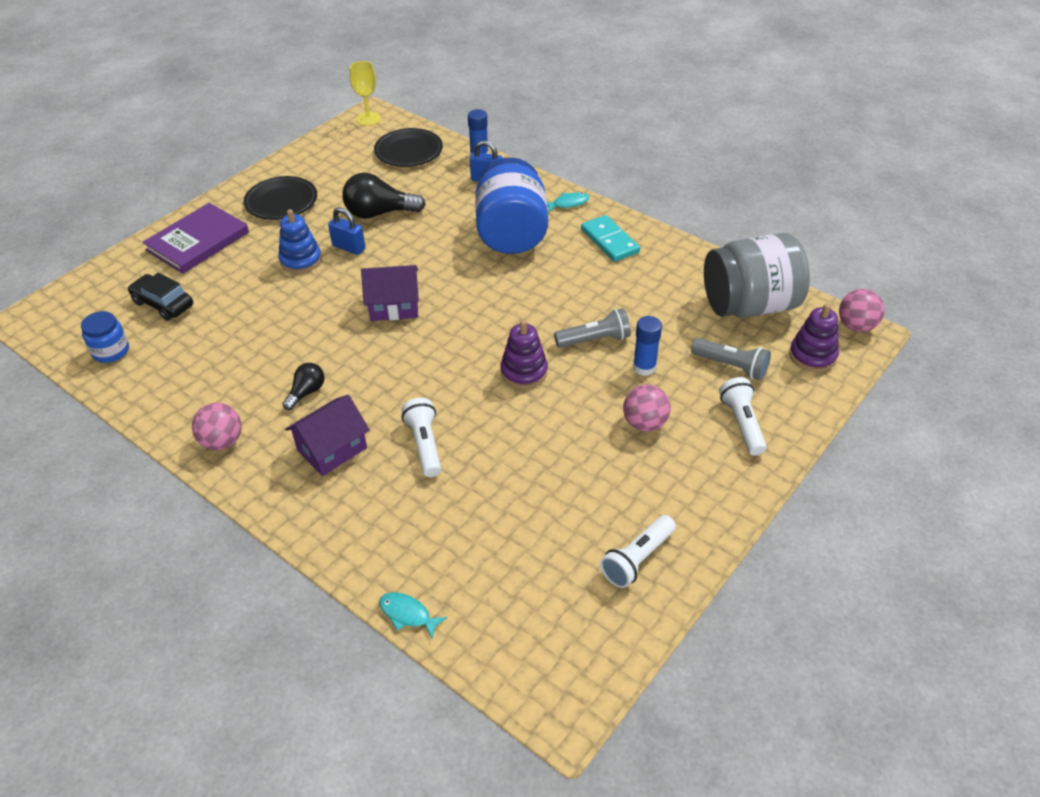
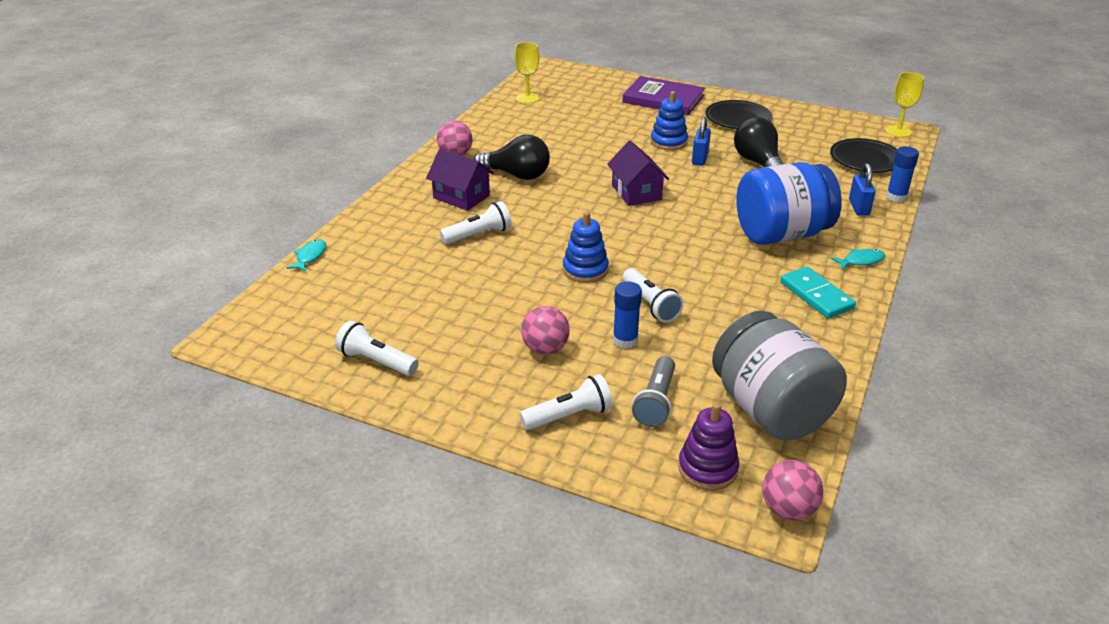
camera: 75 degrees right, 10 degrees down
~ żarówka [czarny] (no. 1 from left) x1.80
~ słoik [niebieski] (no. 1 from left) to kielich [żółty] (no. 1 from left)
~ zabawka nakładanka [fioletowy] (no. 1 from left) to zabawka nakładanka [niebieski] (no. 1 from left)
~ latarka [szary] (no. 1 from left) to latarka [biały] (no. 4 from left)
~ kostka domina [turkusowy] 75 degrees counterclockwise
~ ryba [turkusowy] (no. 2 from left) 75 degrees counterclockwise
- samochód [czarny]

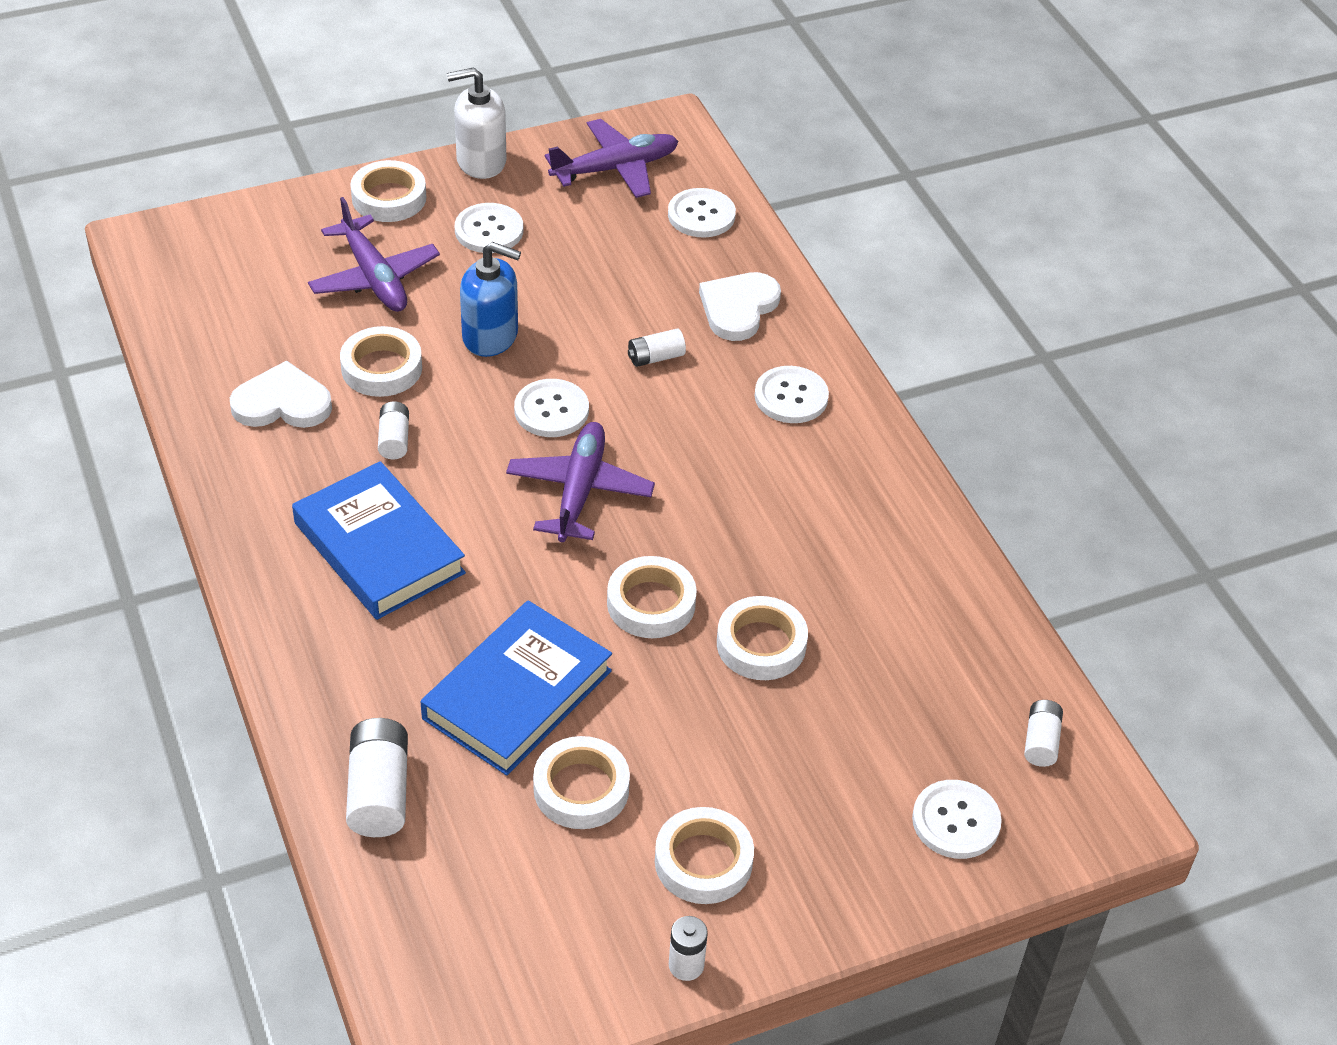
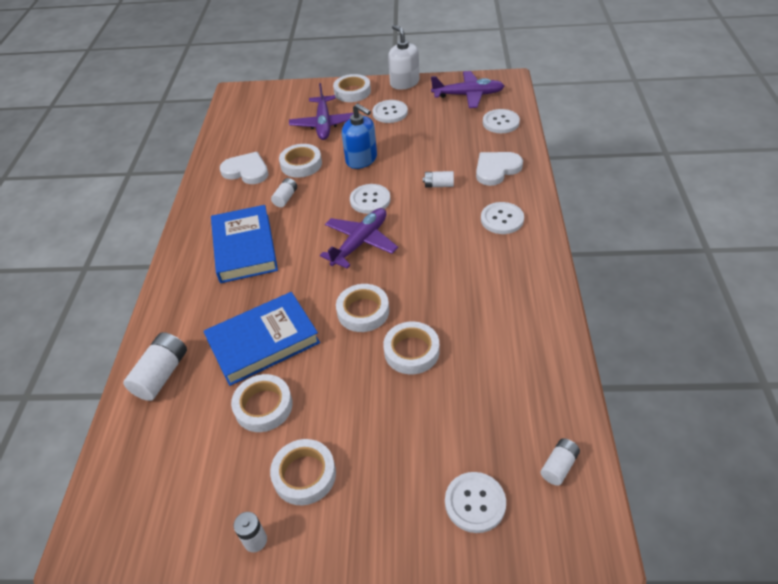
camera: 30 degrees right, 0 degrees up
~ dozownik mydła [biały] 45 degrees clockwise

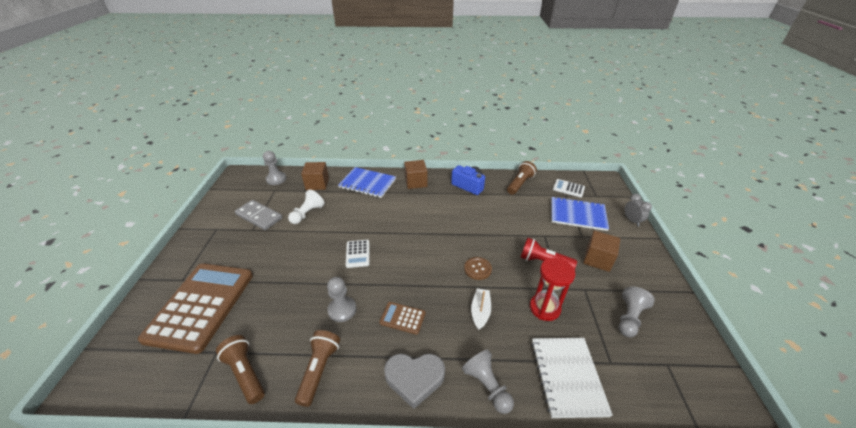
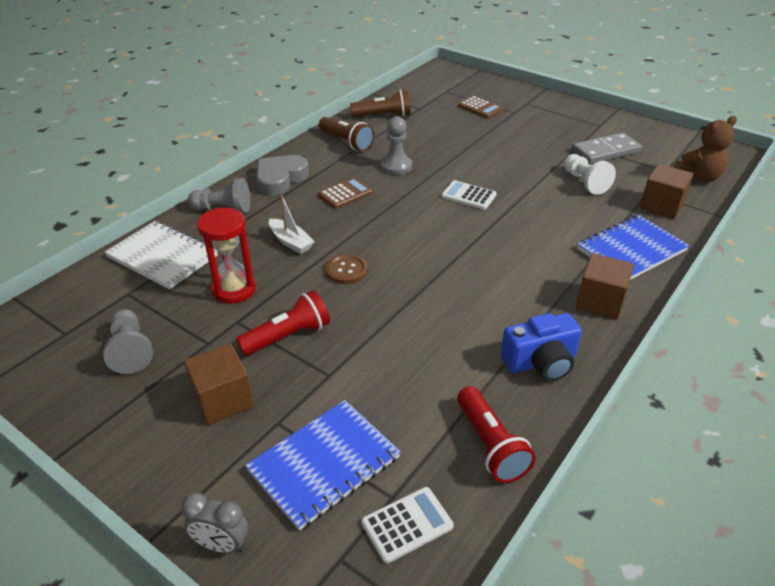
camera: 125 degrees right, 0 degrees up
~ latarka [brązowy] (no. 3 from left) to latarka [czerwony] (no. 2 from left)
~ kalkulator [brązowy] (no. 1 from left in the first image) x0.41
~ pionek [szary] (no. 1 from left) to miś [brązowy]

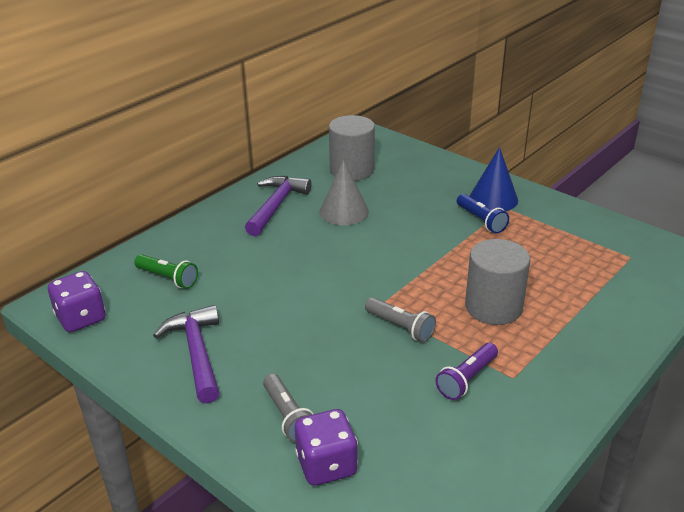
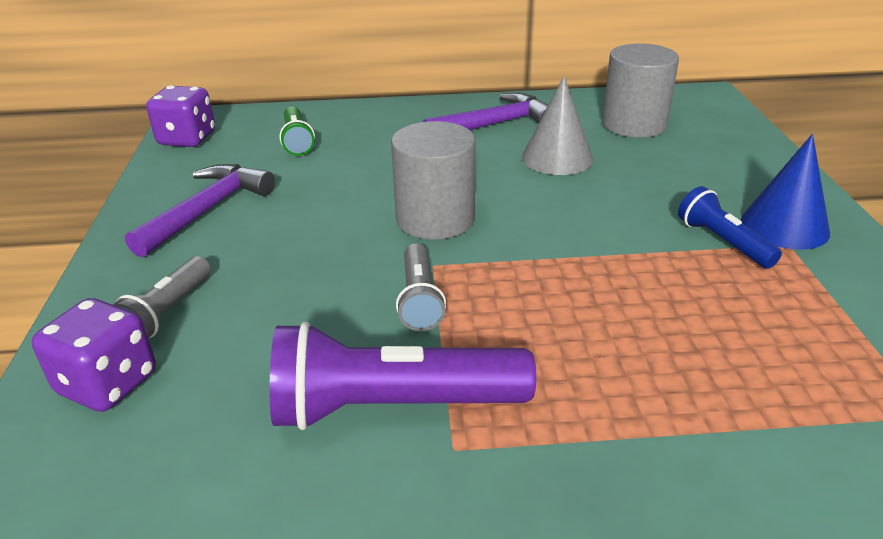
camera: 45 degrees right, 0 degrees up
~ latarka [fioletowy] x1.81
~ walec [szary] (no. 2 from left in the first image) to walec [szary] (no. 1 from left)
~ latarka [niebieski] 135 degrees clockwise

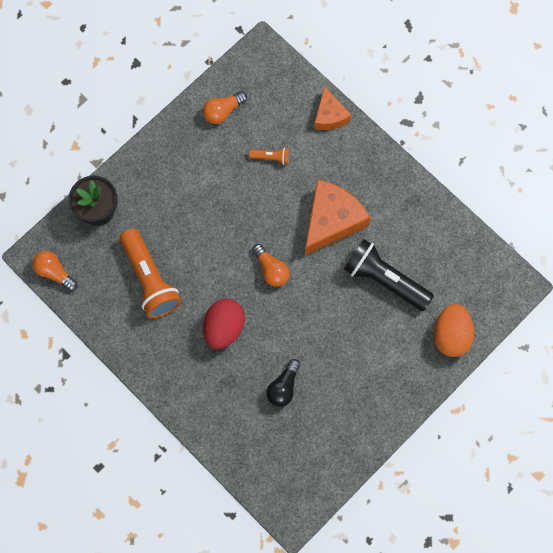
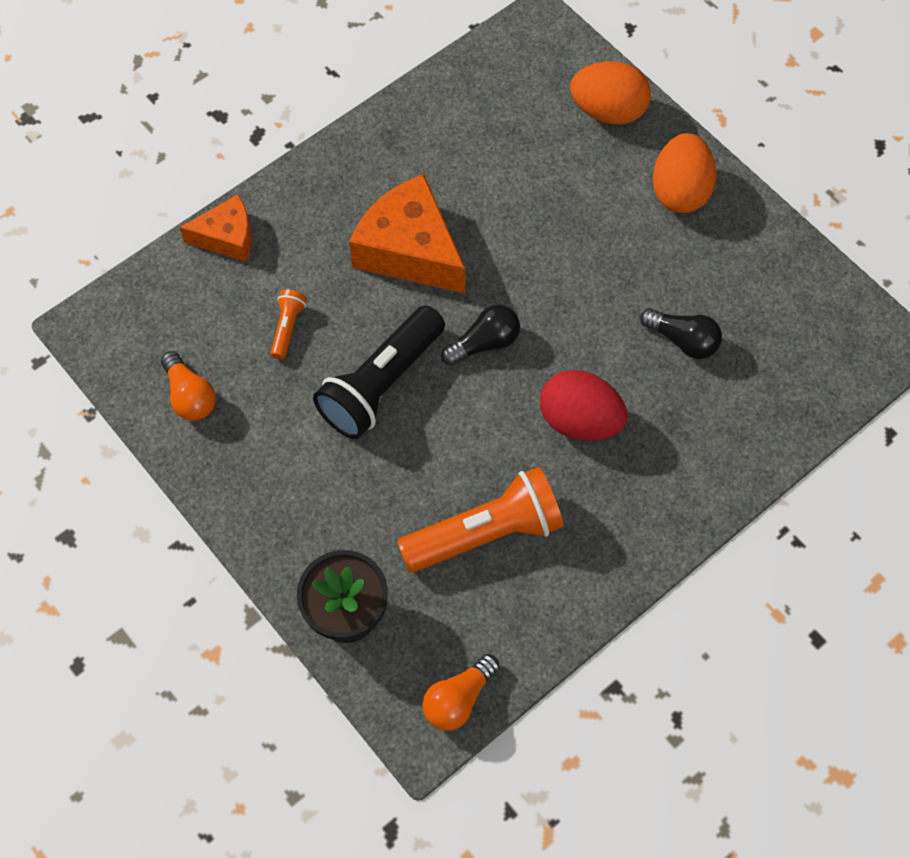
camera: 85 degrees left, 10 degrees down
~ latarka [czarny]
~ żarówka [pomarańczowy] (no. 3 from left) to żarówka [czarny] (no. 1 from left)
+ jajko [pomarańczowy] (no. 2 from left)

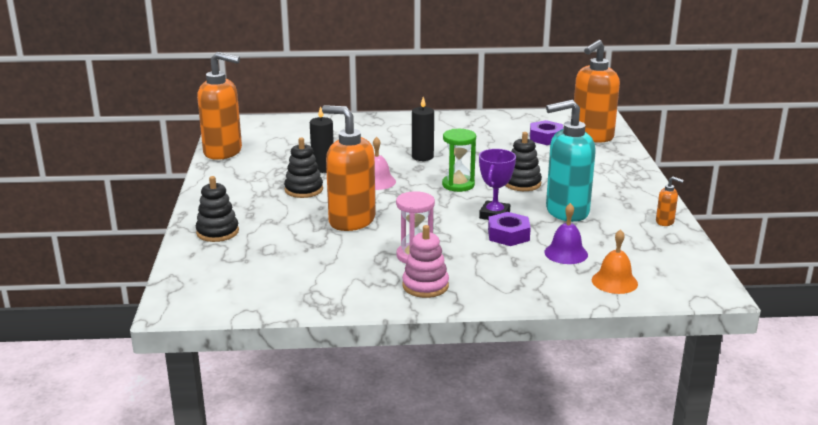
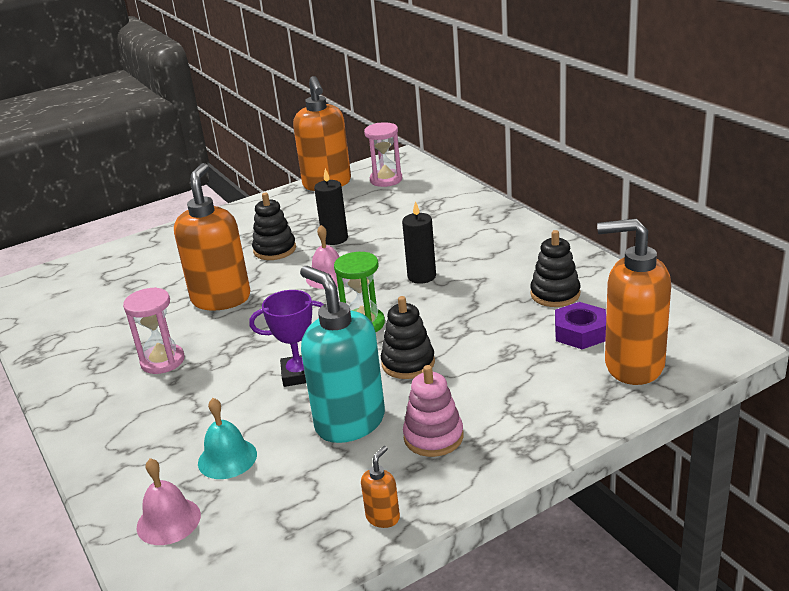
camera: 65 degrees right, 5 degrees up
~ dzwonek [pomarańczowy] to dzwonek [różowy] (no. 1 from left)
~ dzwonek [fioletowy] to dzwonek [turkusowy]
~ dozownik mydła [pomarańczowy] (no. 4 from left in the first image) 150 degrees counterclockwise
+ klepsydra [różowy] (no. 2 from left)
~ zabawka nakładanka [różowy]
~ zabawka nakładanka [czarny] (no. 1 from left in the first image) to zabawka nakładanka [czarny] (no. 3 from left)
- nakrętka [fioletowy] (no. 1 from left)

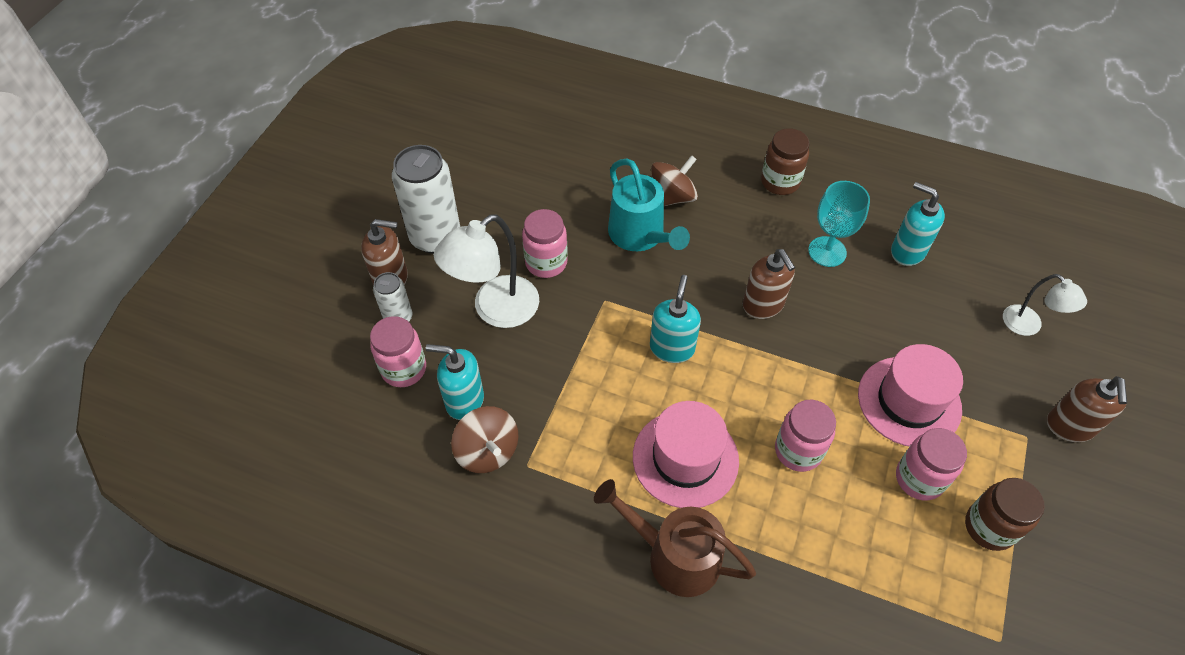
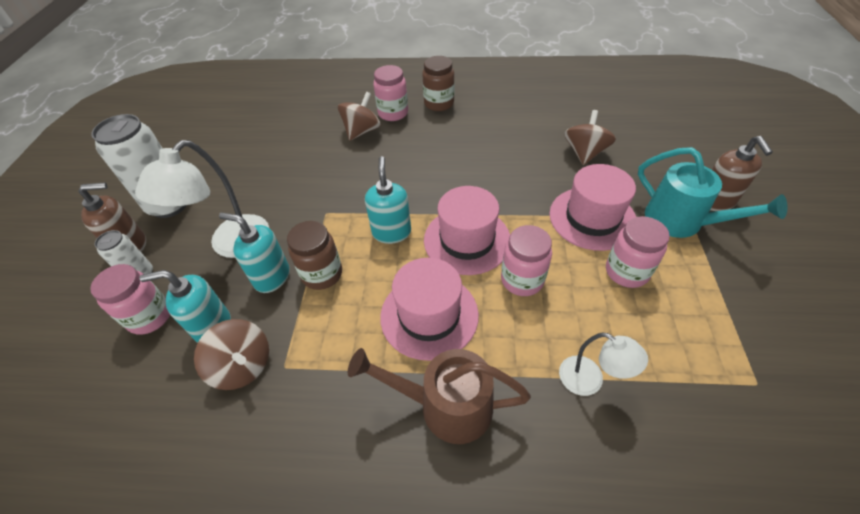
camera: 15 degrees left, 5 degrees down
~ dozownik mydła [turkusowy] (no. 3 from left in the first image) to dozownik mydła [turkusowy] (no. 2 from left)
~ słoik [brązowy] (no. 2 from left in the first image) to słoik [brązowy] (no. 1 from left)
~ słoik [różowy] (no. 2 from left)
+ kapelusz [różowy] (no. 2 from left)
~ lampka [biały] (no. 2 from left)
+ bączek [brązowy] (no. 3 from left)
~ konewka [turkusowy]
- dozownik mydła [brązowy] (no. 2 from left)
- kielich [turkusowy]

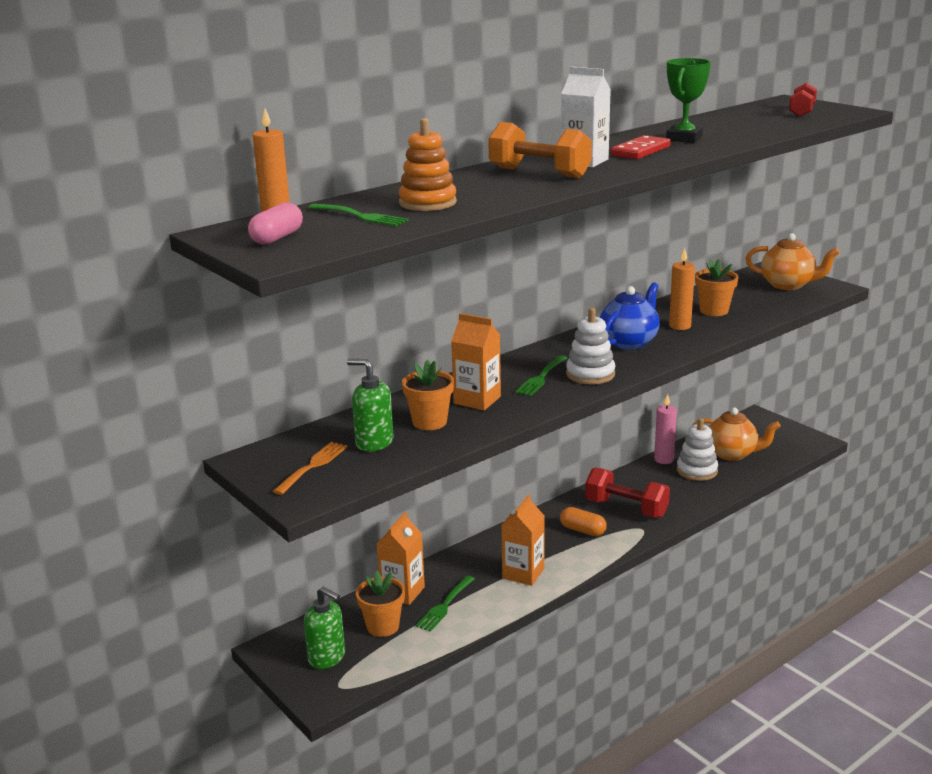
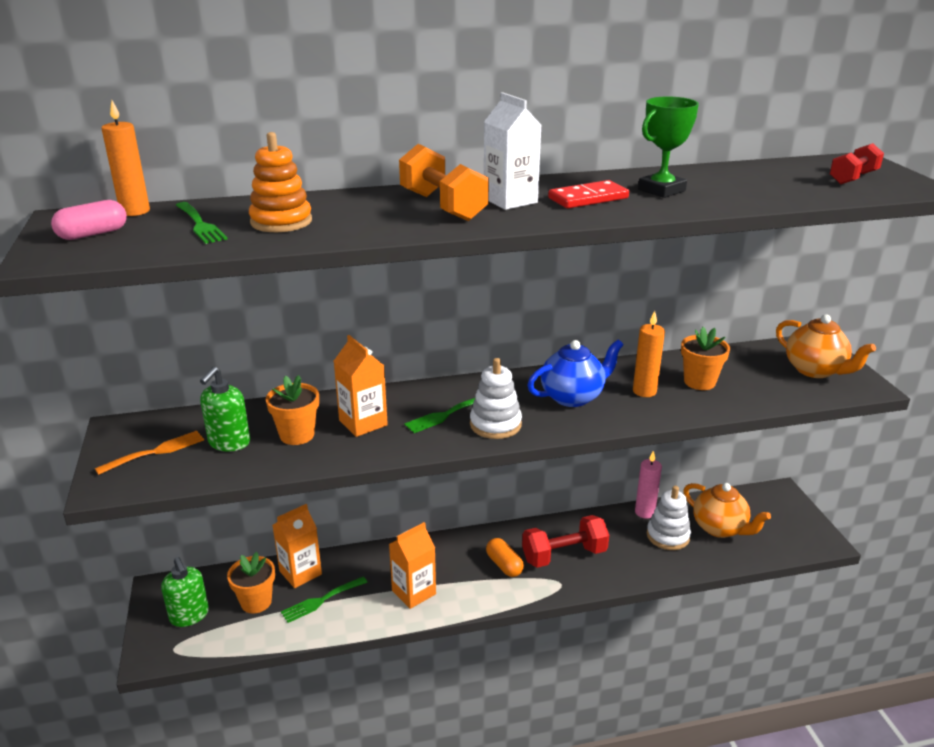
camera: 25 degrees right, 5 degrees up
~ dozownik mydła [zielony] (no. 2 from left) 120 degrees counterclockwise
~ hantel [czerwony] (no. 1 from left) 75 degrees counterclockwise

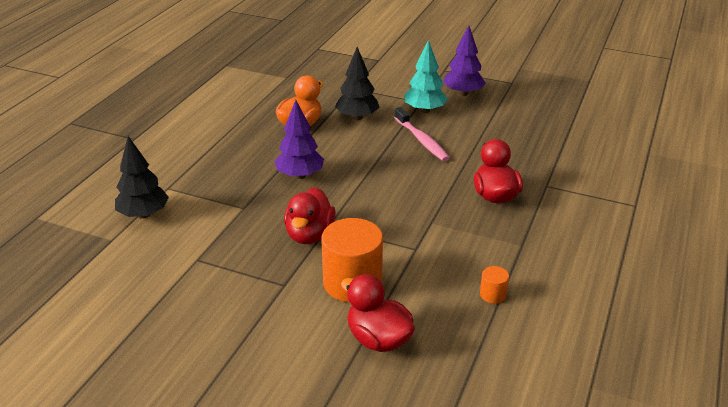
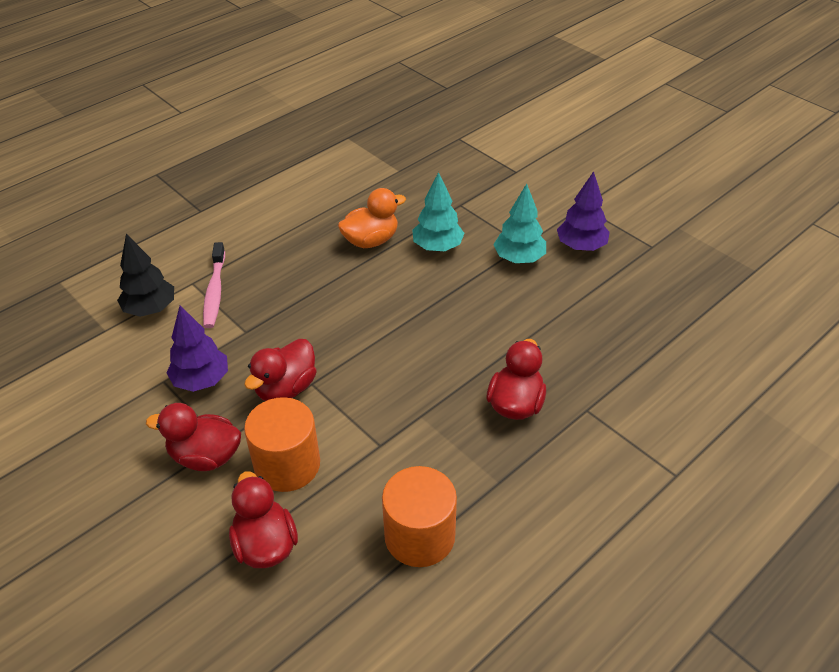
camera: 25 degrees right, 10 degrees up
+ kaczka [czerwony] (no. 1 from left)
~ drzewko [fioletowy] (no. 1 from left)
~ szczoteczka do zębów [różowy]
~ walec [pomarańczowy] (no. 2 from left) x2.28
~ drzewko [czarny] (no. 2 from left) to drzewko [turkusowy] (no. 1 from left)

